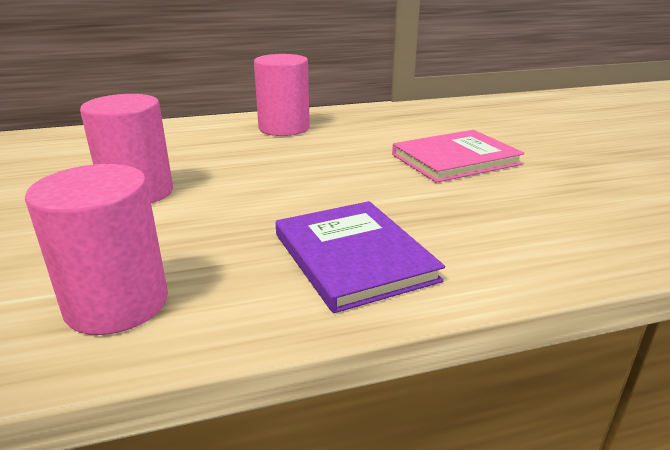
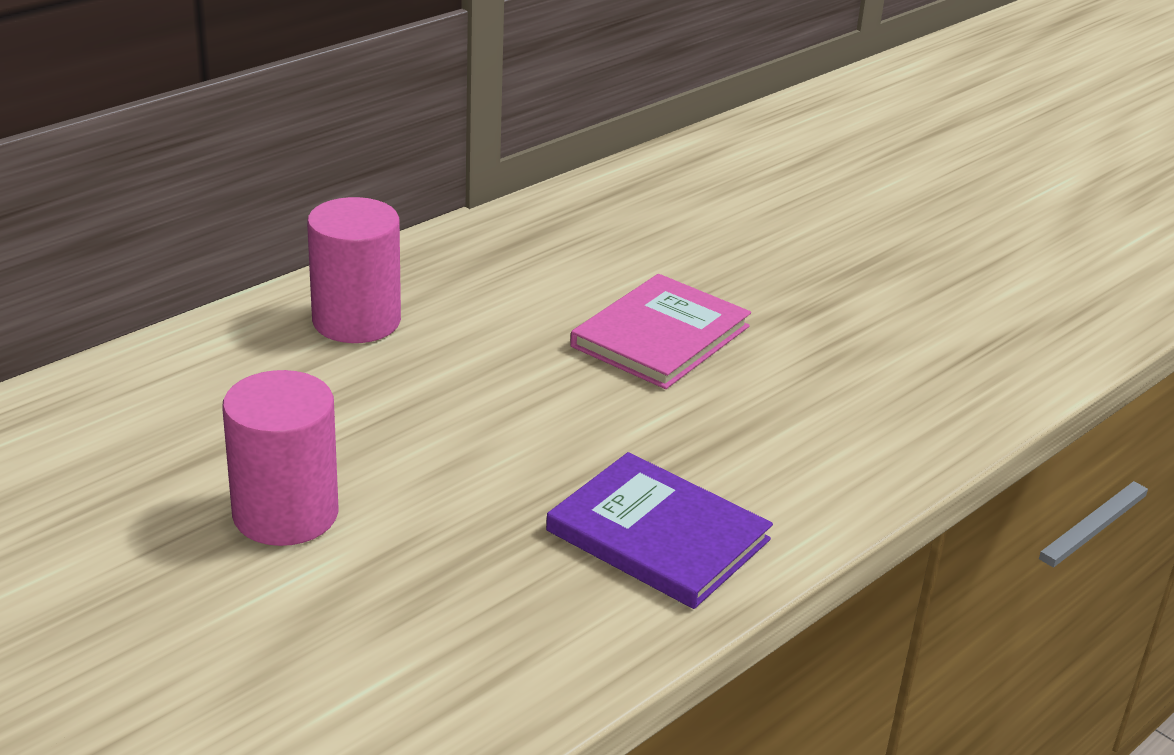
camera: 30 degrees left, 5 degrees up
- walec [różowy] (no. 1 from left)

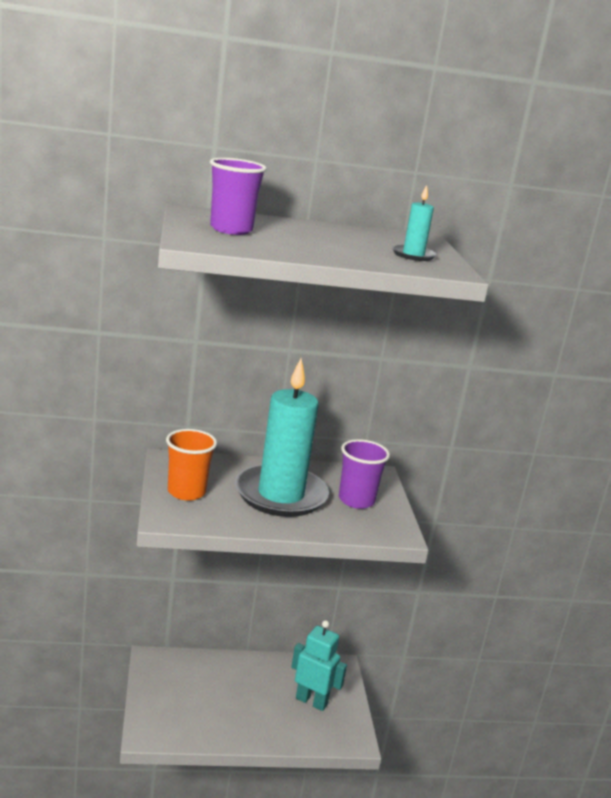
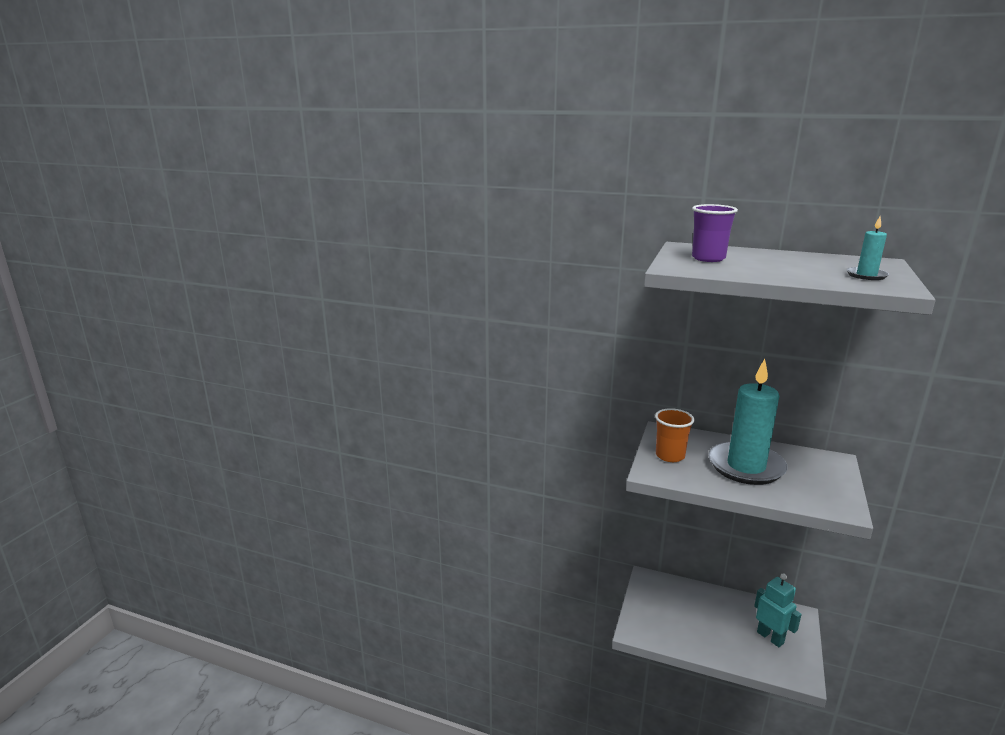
camera: 30 degrees right, 0 degrees up
- szklanka [fioletowy] (no. 2 from left)

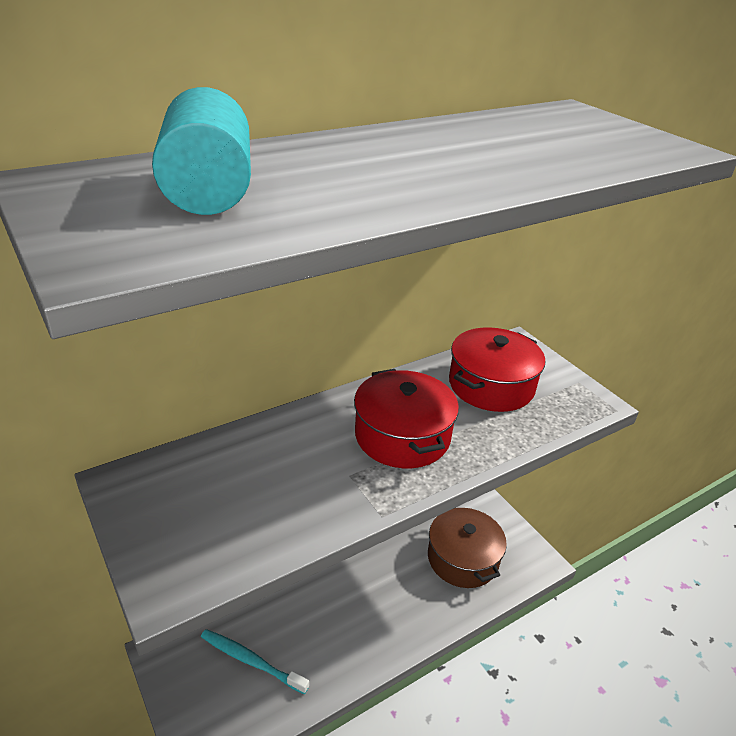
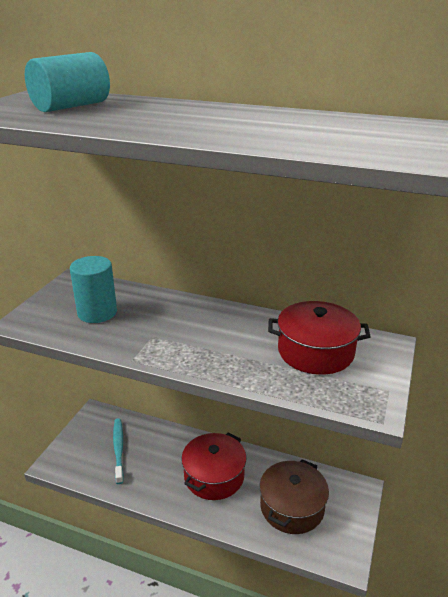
camera: 55 degrees right, 5 degrees down
+ walec [turkusowy] (no. 2 from left)
~ garnek [czerwony] (no. 1 from left)

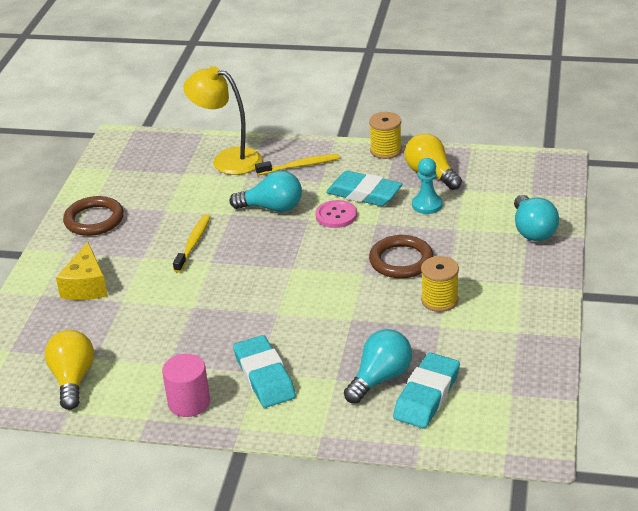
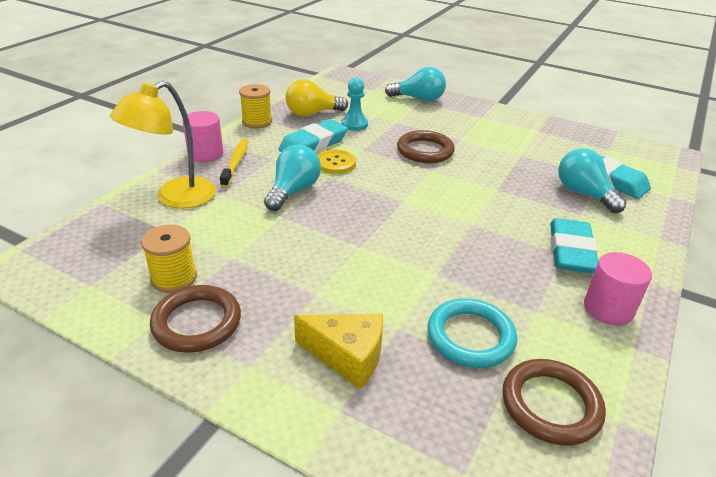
camera: 75 degrees left, 0 degrees up
~ szpulka [żółty] (no. 2 from left in the first image) to szpulka [żółty] (no. 1 from left)
+ walec [różowy] (no. 1 from left)
~ guzik [różowy] to guzik [żółty]
+ pierścień [turkusowy]
~ żarówka [żółty] (no. 1 from left) to pierścień [brązowy] (no. 3 from left)
~ gumka do mazania [turkusowy] (no. 1 from left in the first image) 75 degrees counterclockwise
- szczoteczka do zębów [żółty] (no. 1 from left)

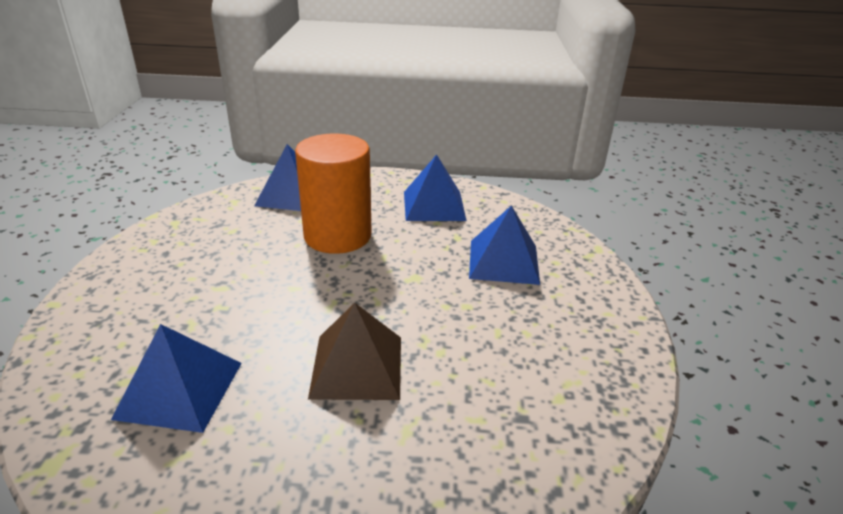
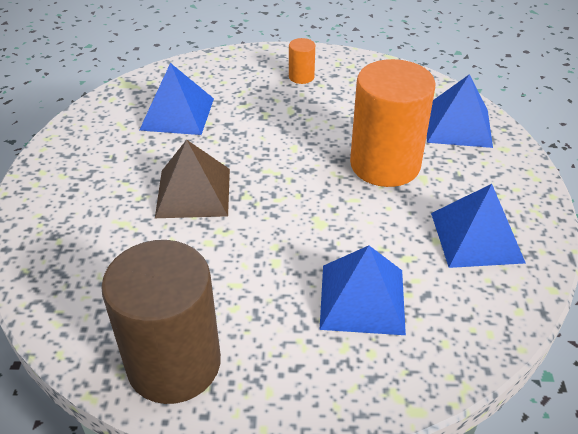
camera: 90 degrees right, 10 degrees up
+ walec [brązowy]
+ walec [pomarańczowy] (no. 1 from left)

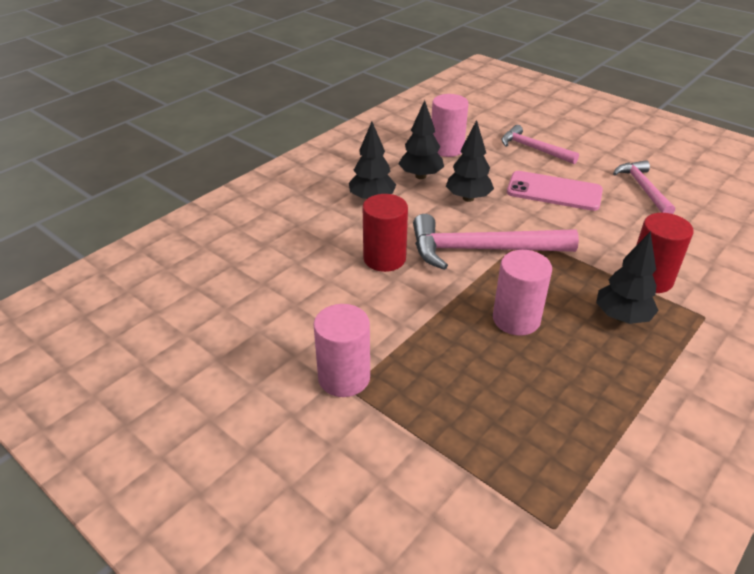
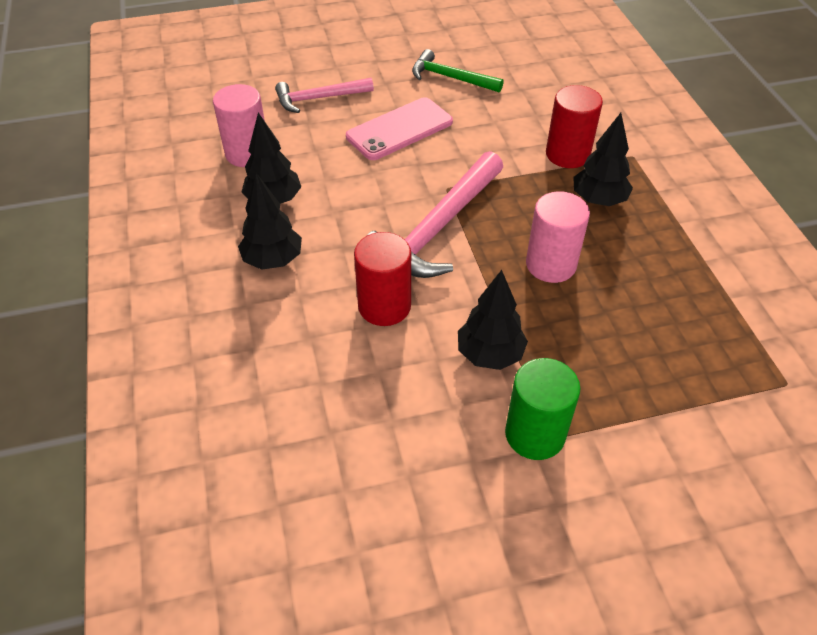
camera: 55 degrees left, 10 degrees up
~ młotek [różowy] (no. 3 from left) to młotek [zielony]
~ drzewko [czarny] (no. 3 from left)
~ walec [różowy] (no. 1 from left) to walec [zielony]

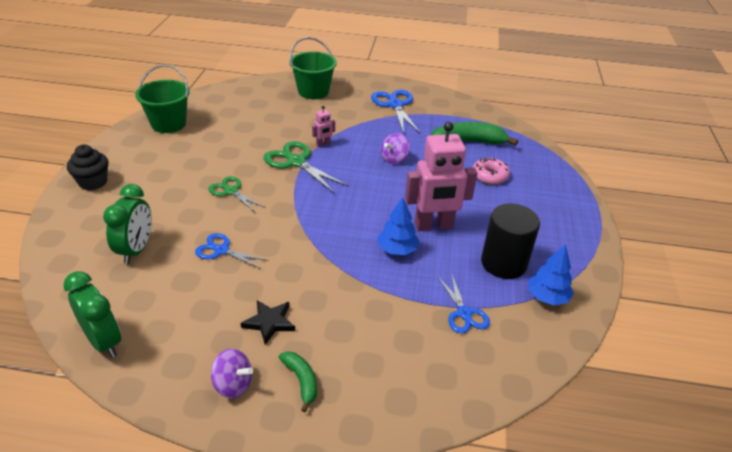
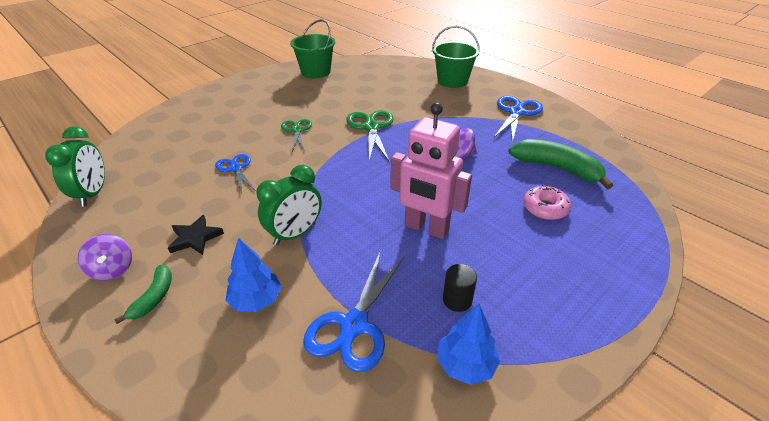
camera: 40 degrees right, 0 degrees up
~ drzewko [niebieski] (no. 1 from left)
~ budzik [zielony] (no. 2 from left)
~ nożyczki [niebieski] (no. 3 from left in the first image) x1.57
~ walec [czarny] x0.50
- muffinka [czarny]
- robot [różowy] (no. 1 from left)

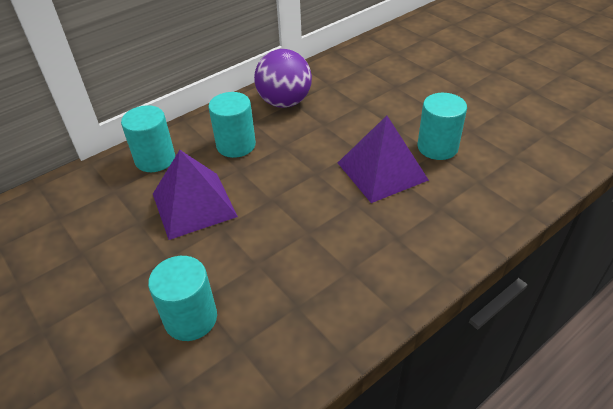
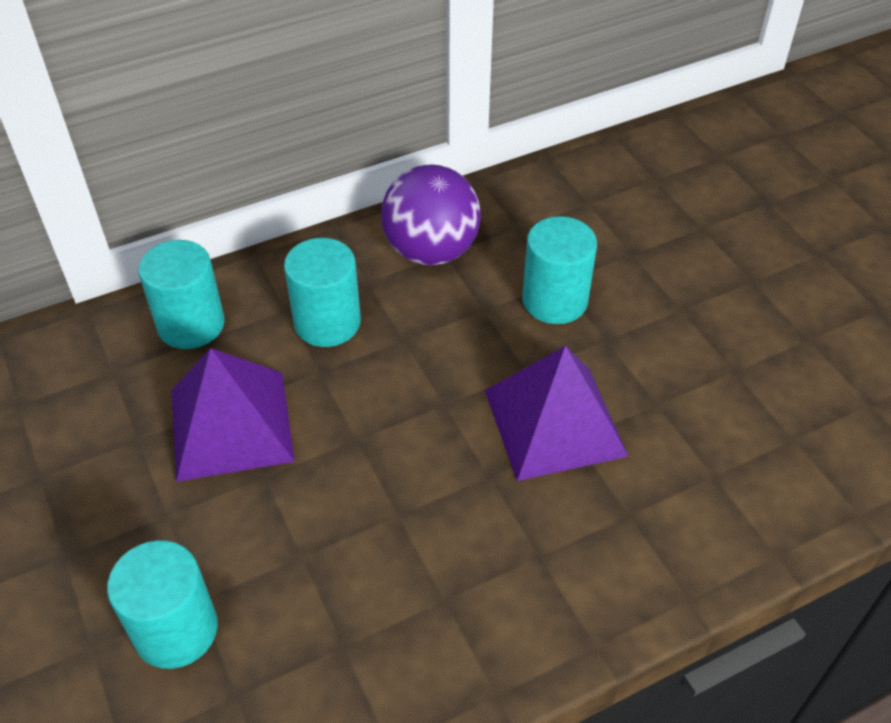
camera: 10 degrees right, 5 degrees up
~ walec [turkusowy] (no. 4 from left)

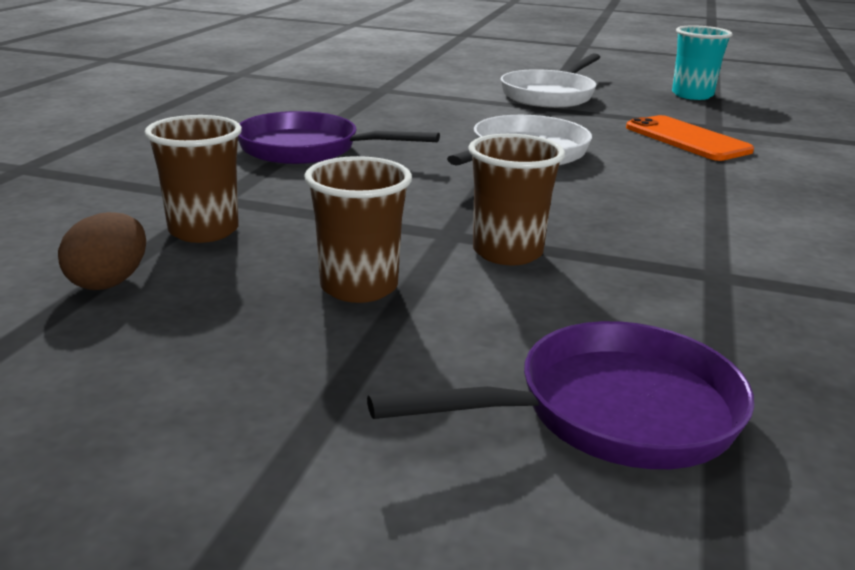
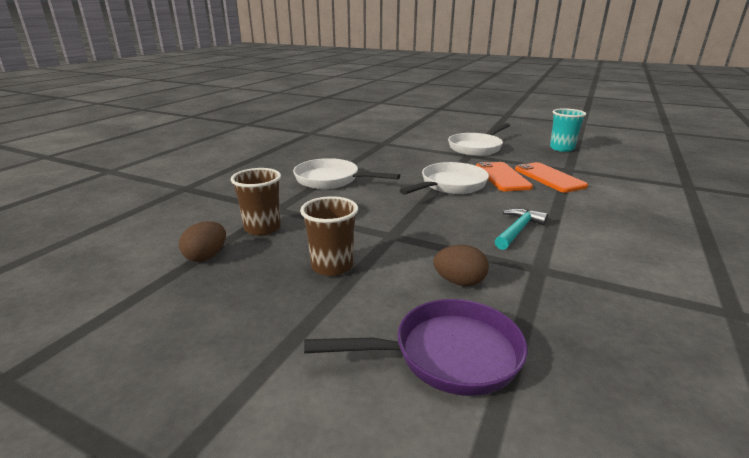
camera: 10 degrees right, 0 degrees up
~ patelnia [fioletowy] (no. 1 from left) to patelnia [biały] (no. 1 from left)
+ jajko [brązowy] (no. 2 from left)
+ telefon [pomarańczowy] (no. 1 from left)
+ młotek [turkusowy]
- szklanka [brązowy] (no. 3 from left)

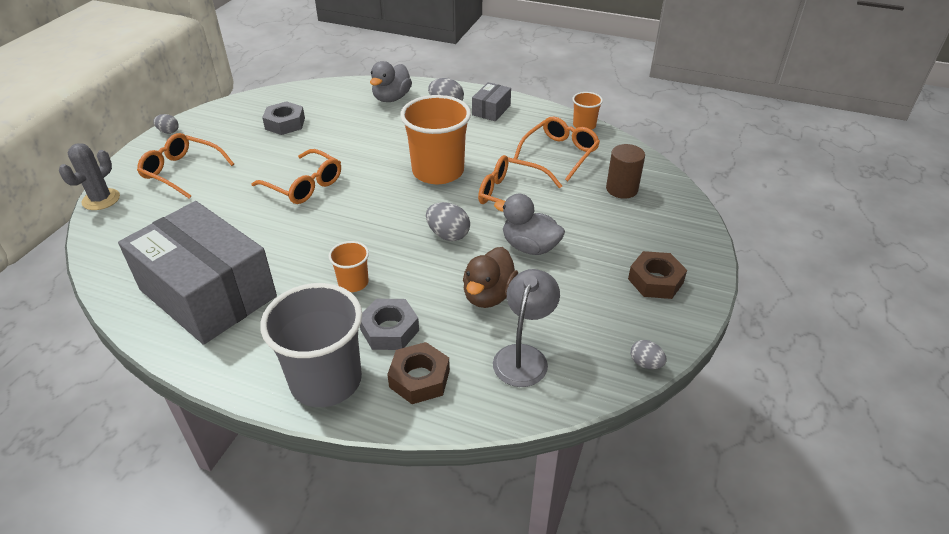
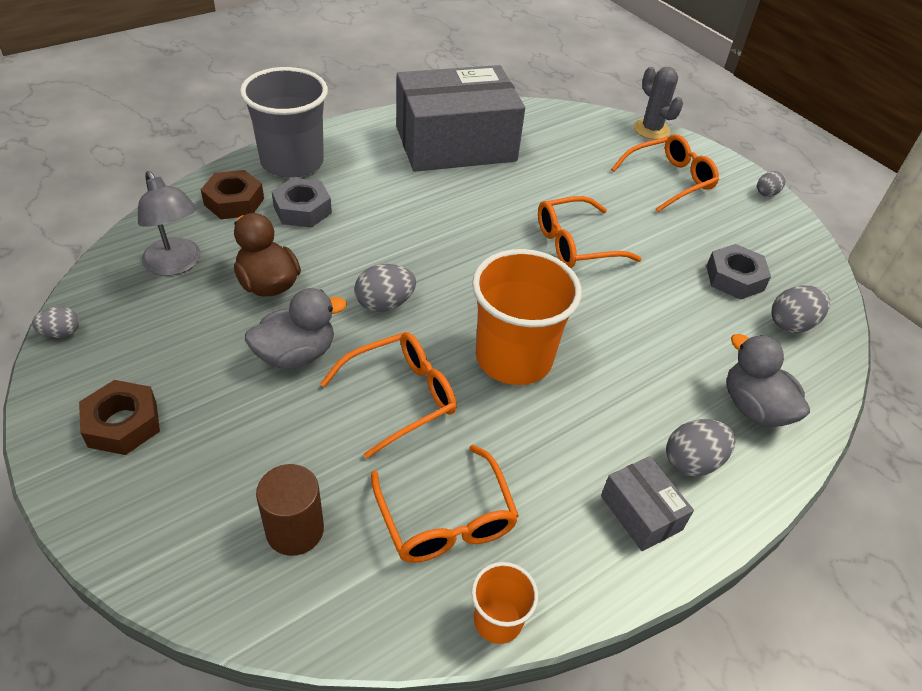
camera: 120 degrees right, 5 degrees up
+ jajko [szary] (no. 5 from left)
- szklanka [pomarańczowy] (no. 1 from left)

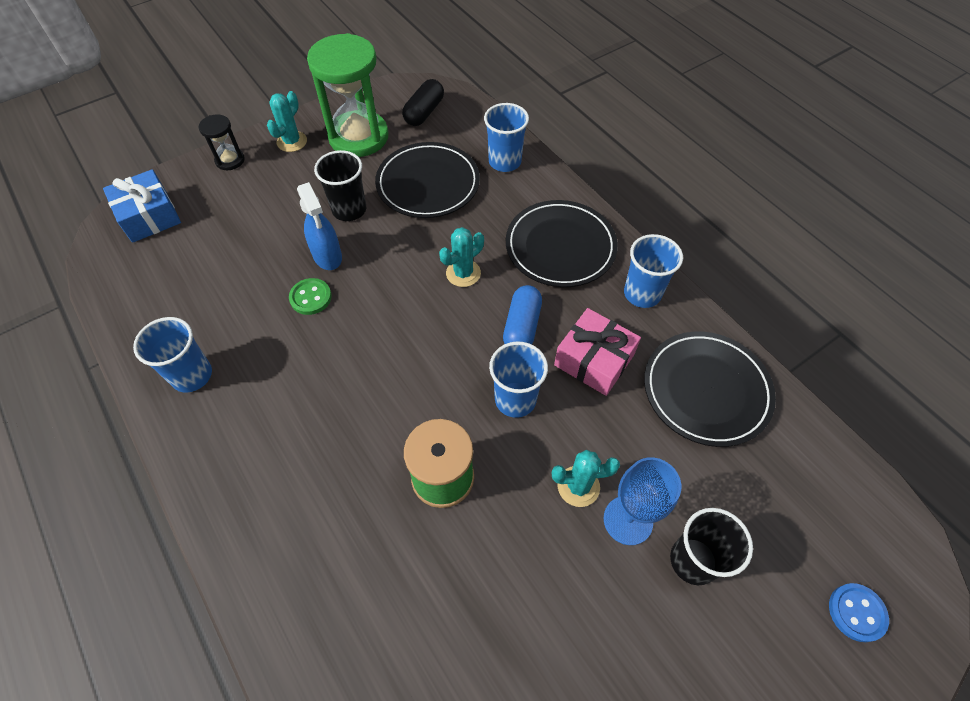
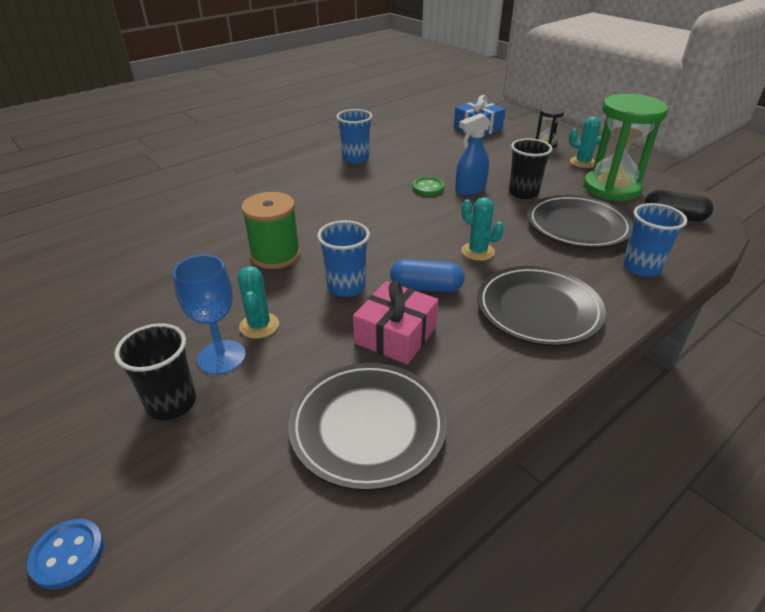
camera: 85 degrees right, 20 degrees down
- szklanka [niebieski] (no. 4 from left)

